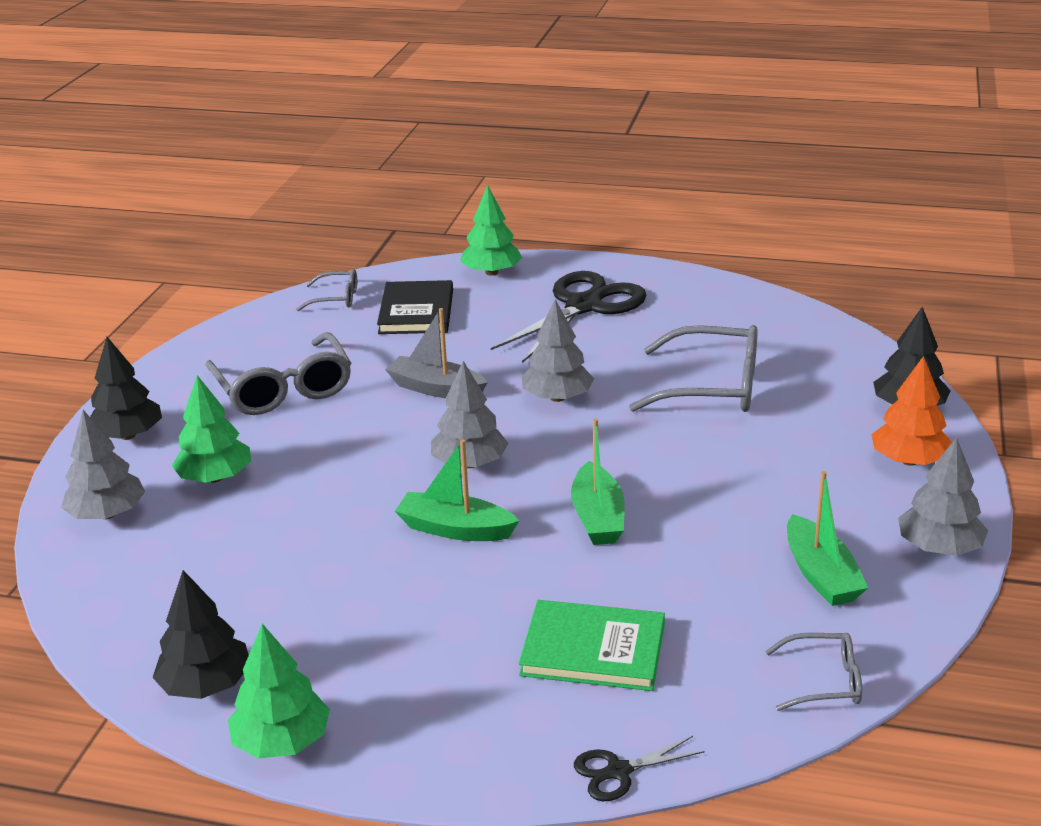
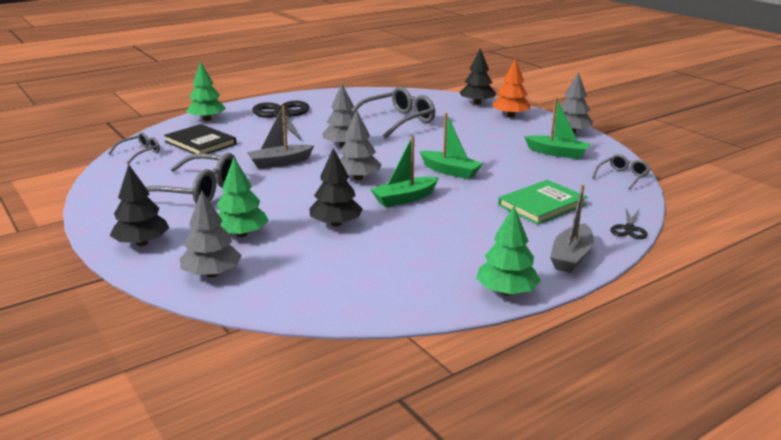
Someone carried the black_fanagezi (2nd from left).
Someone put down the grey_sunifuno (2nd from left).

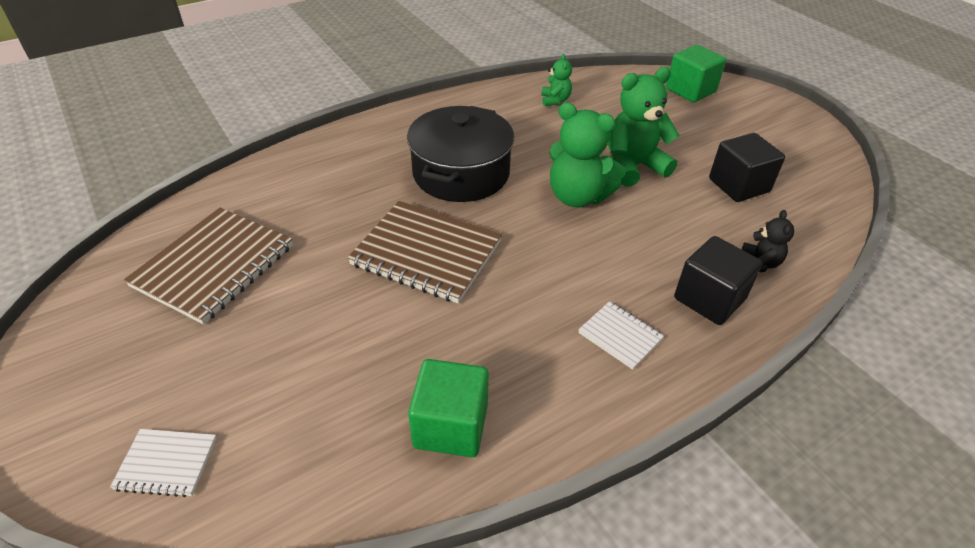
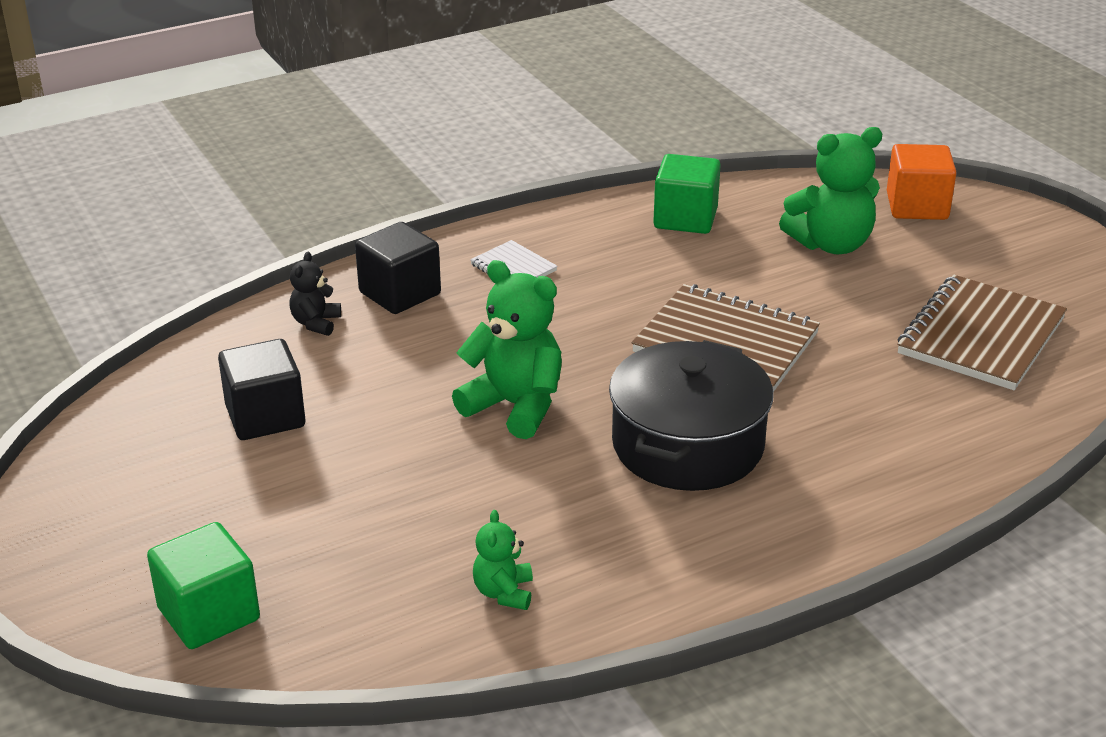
Someone swapped the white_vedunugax (1st from left) for the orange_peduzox.
Someone carried the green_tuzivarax (3rd from left).

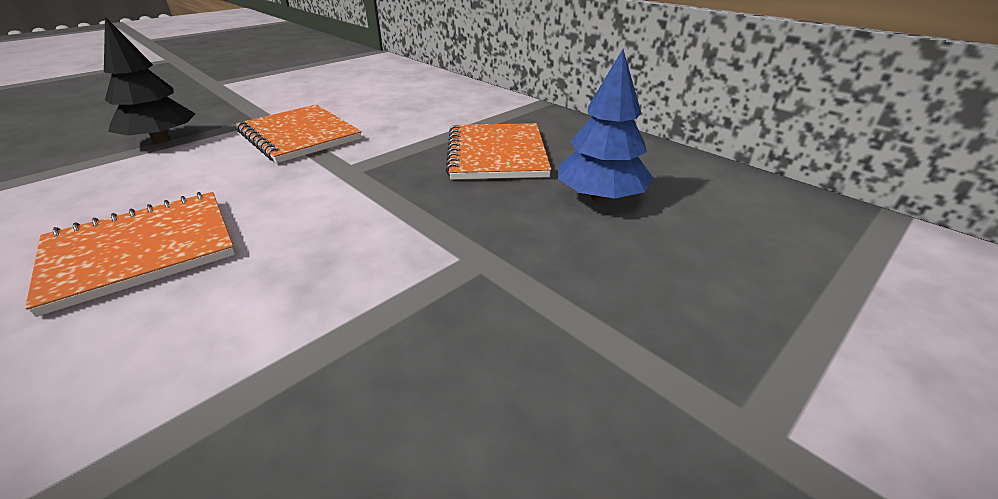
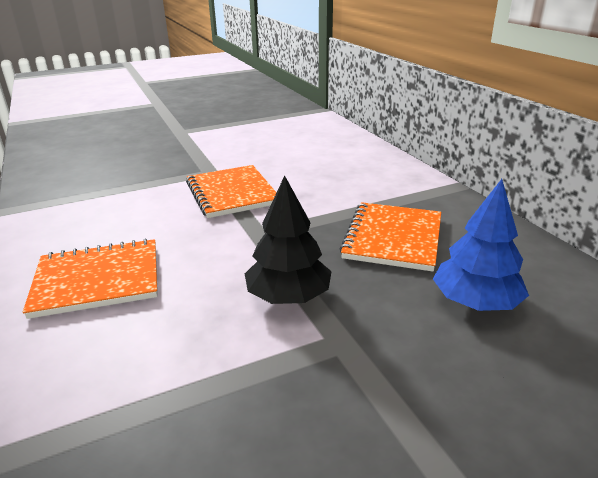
Someone carried the black_fanagezi.

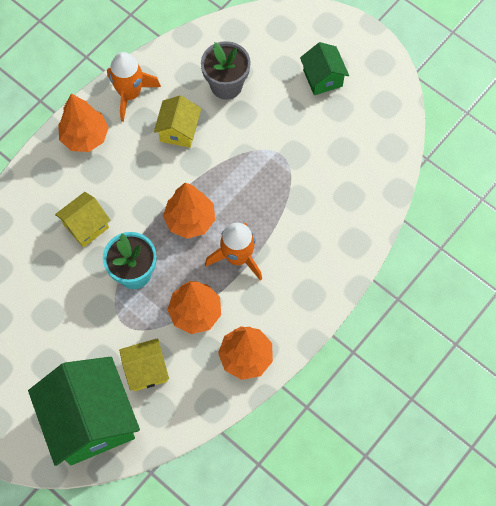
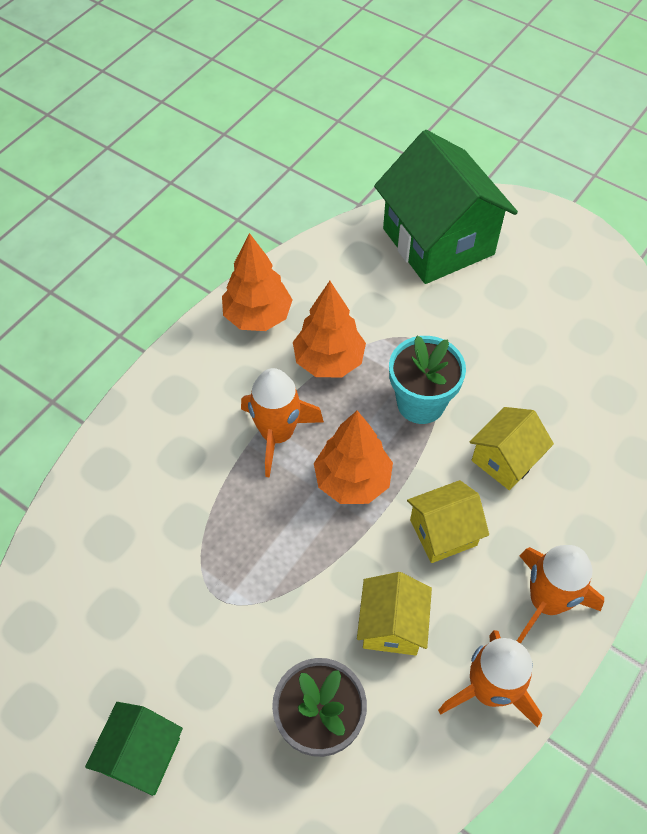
Someone swapped the orange_fanagezi (1st from left) for the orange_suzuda (3rd from left).
Someone carried the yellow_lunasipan (2nd from left).
Someone rotated the green_lunasipan (2nd from left in the first image) by 45 degrees clockwise.

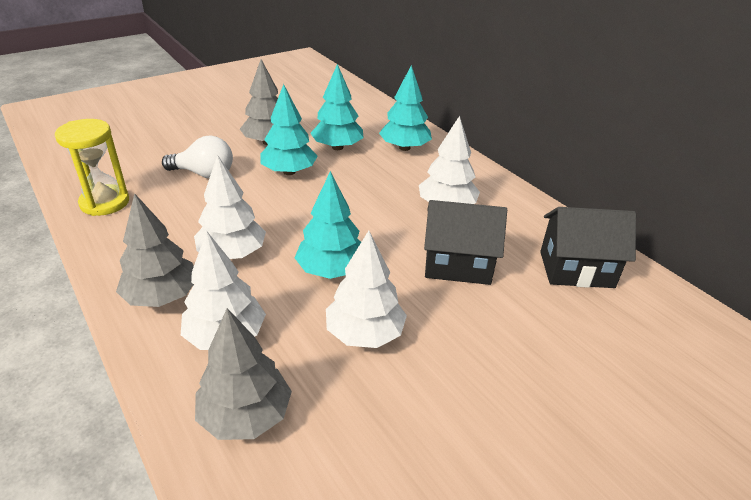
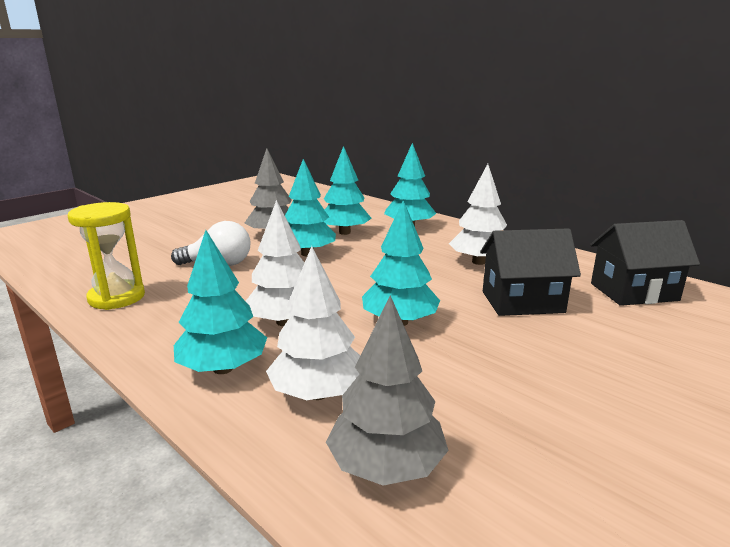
Someone repainted the grey_fanagezi (1st from left), which became the turquoise_fanagezi (1st from left).
Someone took away the white_fanagezi (3rd from left).

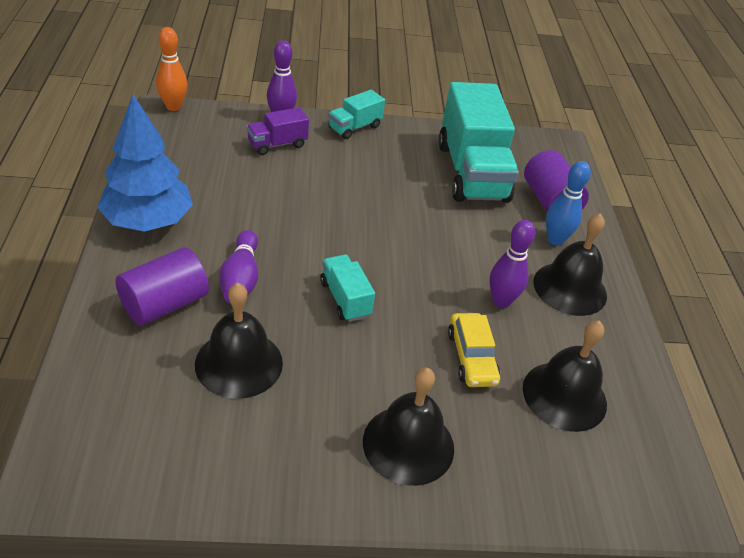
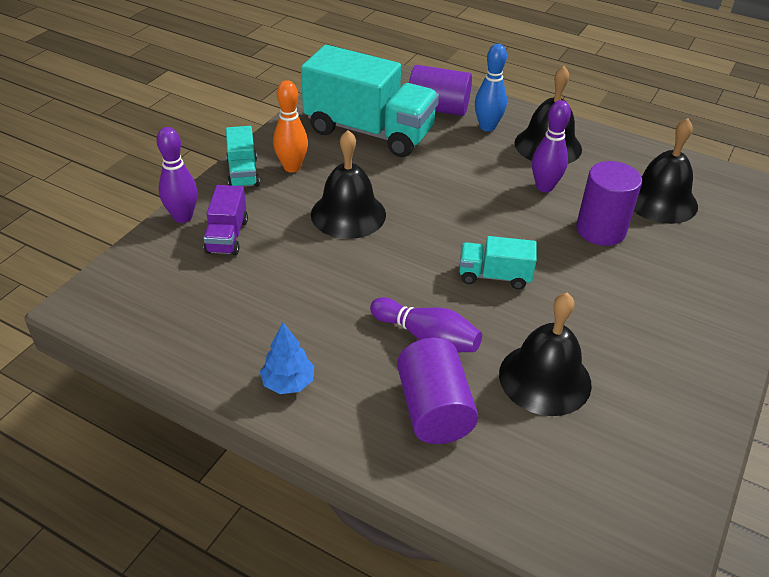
Someone scaled the blue_fanagezi by 0.48.
Someone carried the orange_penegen.
Someone carried the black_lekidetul (2nd from left in the first image).
Someone swapped the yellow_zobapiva for the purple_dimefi (3rd from left).

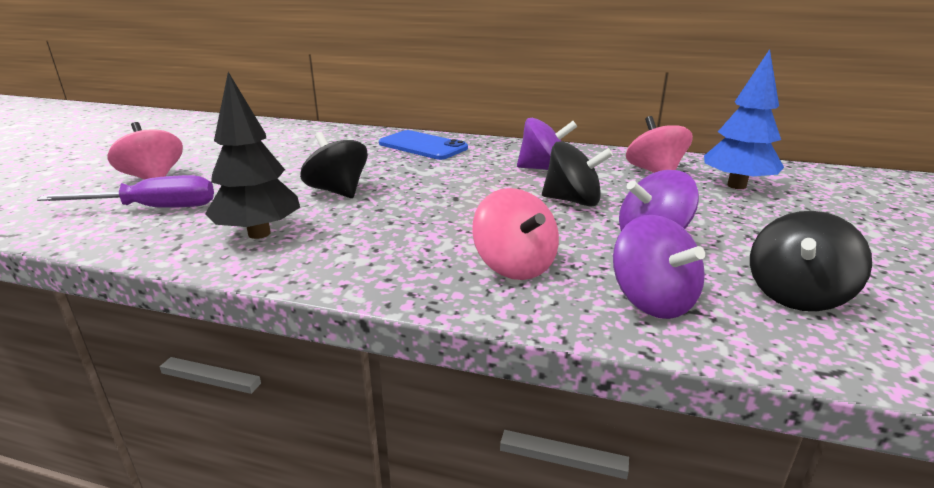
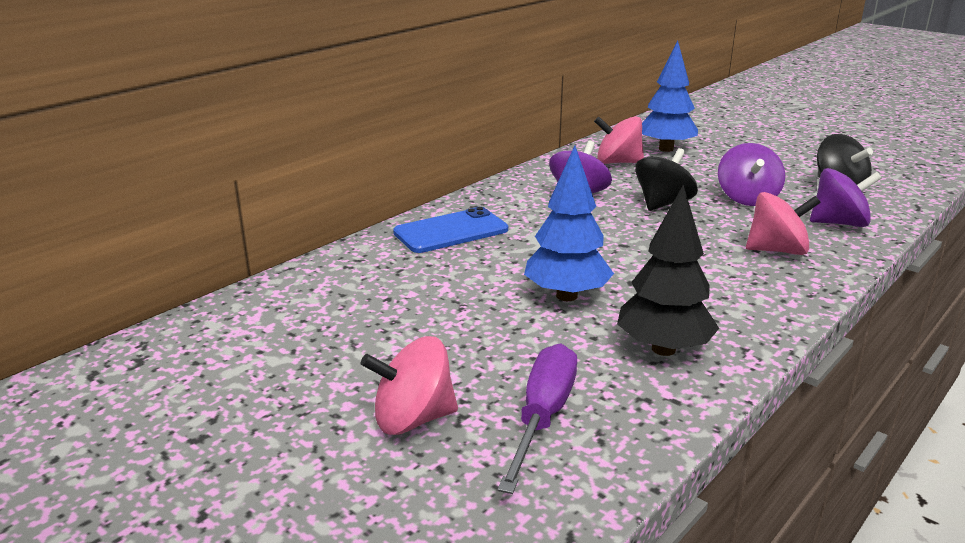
Someone swapped the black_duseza (1st from left) for the blue_fanagezi (1st from left).

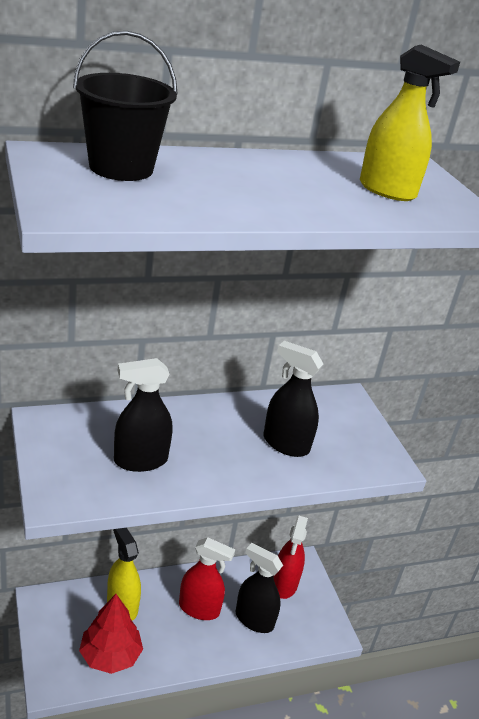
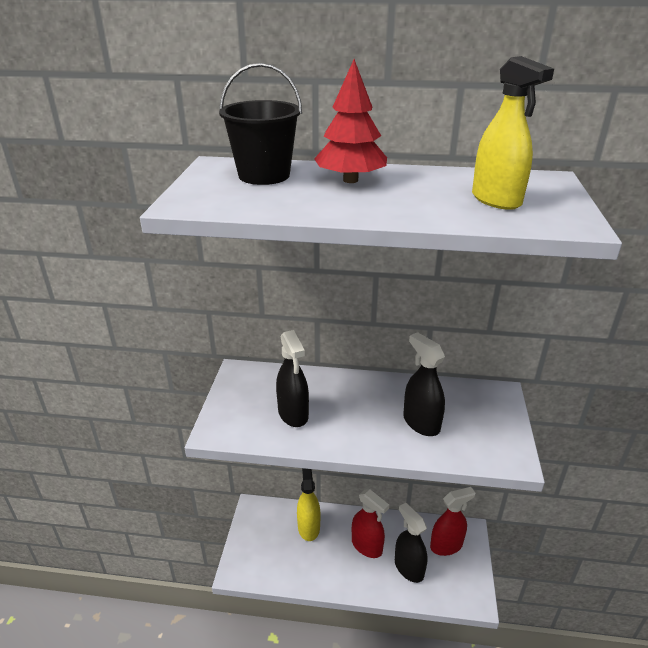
Someone carried the red_fanagezi.
Someone rotated the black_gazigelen (1st from left) by 120 degrees counterclockwise.
Someone rotated the red_gazigelen (2nd from left) by 150 degrees counterclockwise.

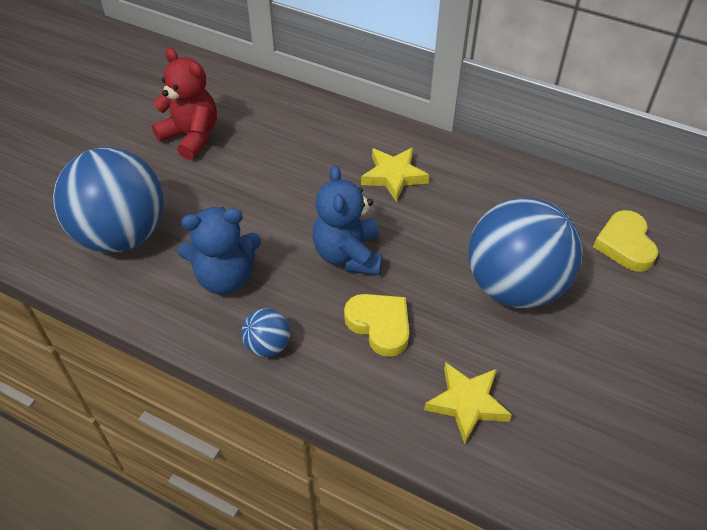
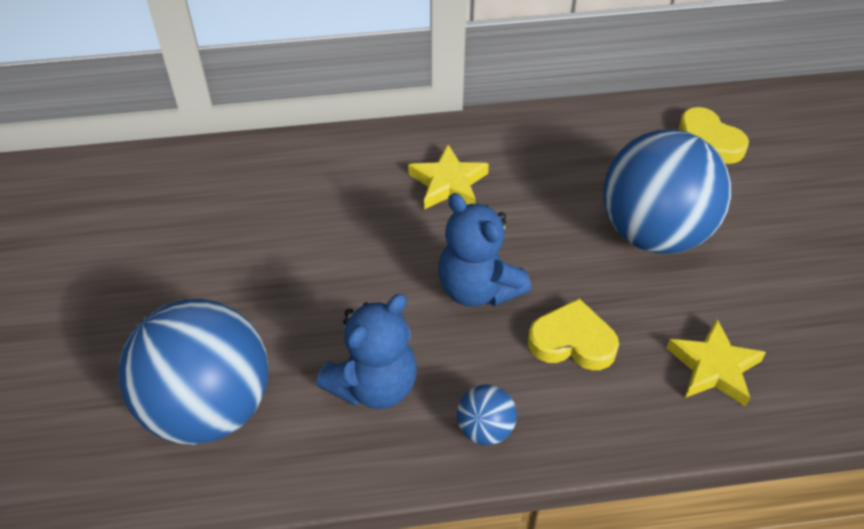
Someone took away the red_tuzivarax.

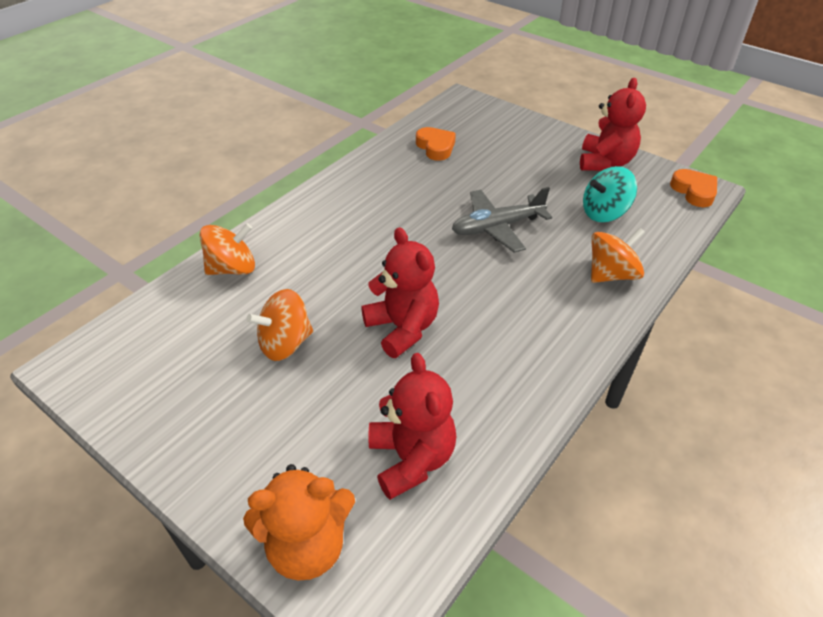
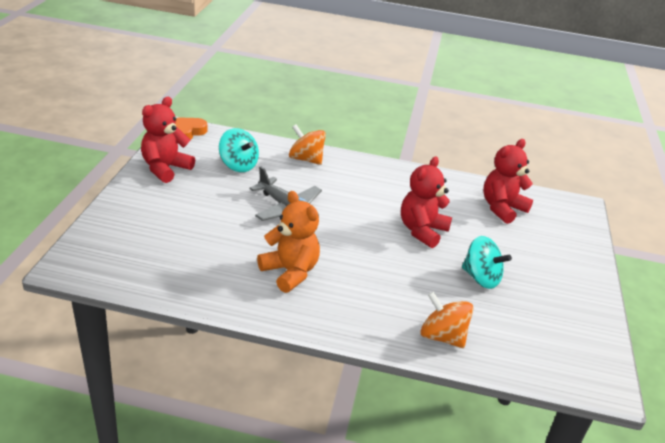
Someone carried the orange_tuzivarax.
Someone repainted the orange_duseza (2nd from left), which became the turquoise_duseza (2nd from left).
Someone took away the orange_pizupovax (1st from left).
Someone rotated the red_tuzivarax (3rd from left in the first image) by 45 degrees counterclockwise.

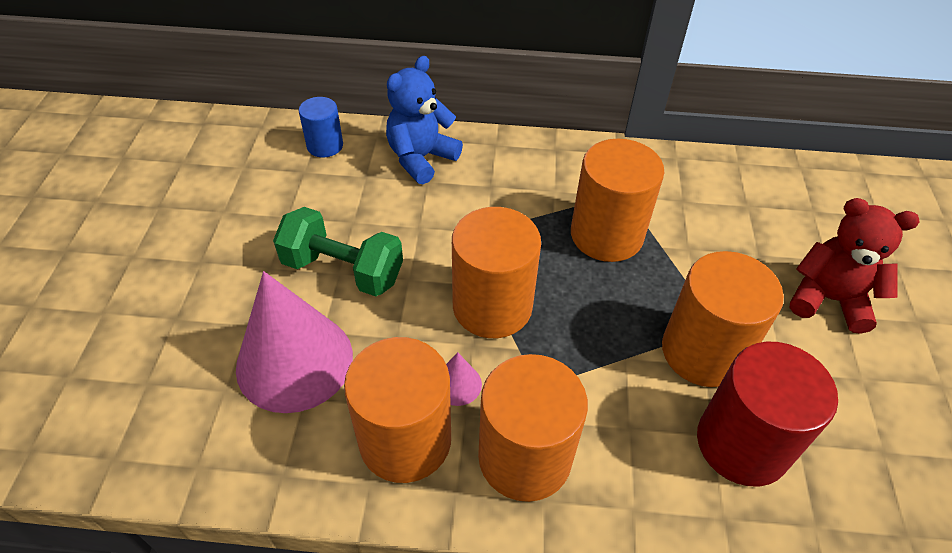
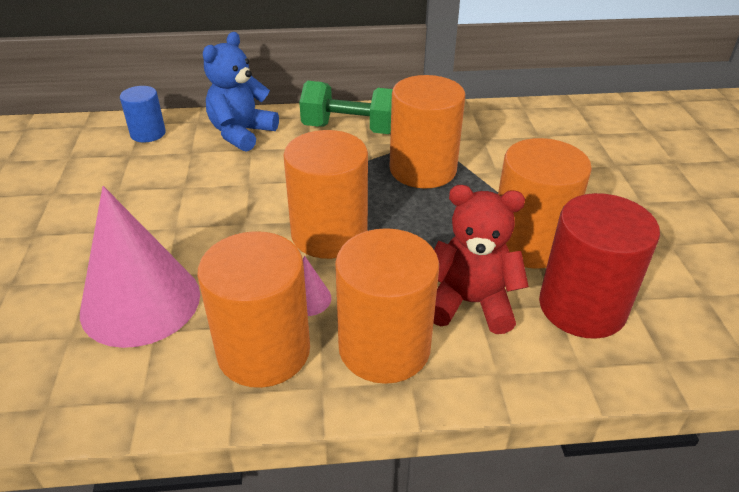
Someone carried the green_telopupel.
Someone carried the red_tuzivarax.

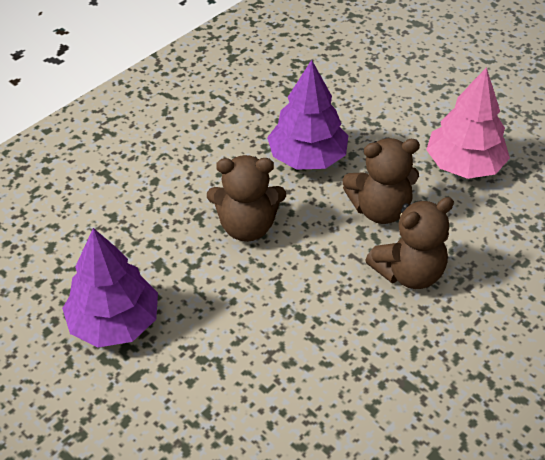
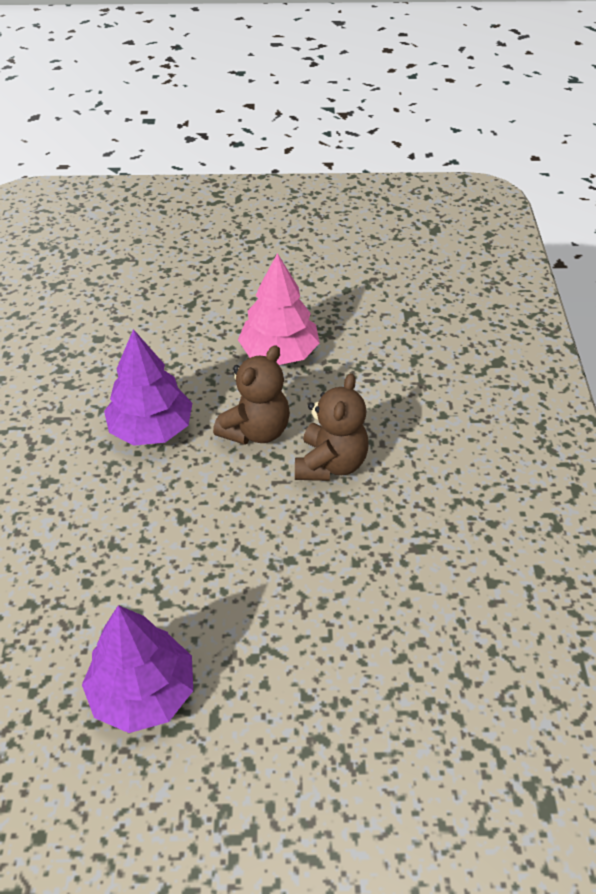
Someone took away the brown_tuzivarax (1st from left).

